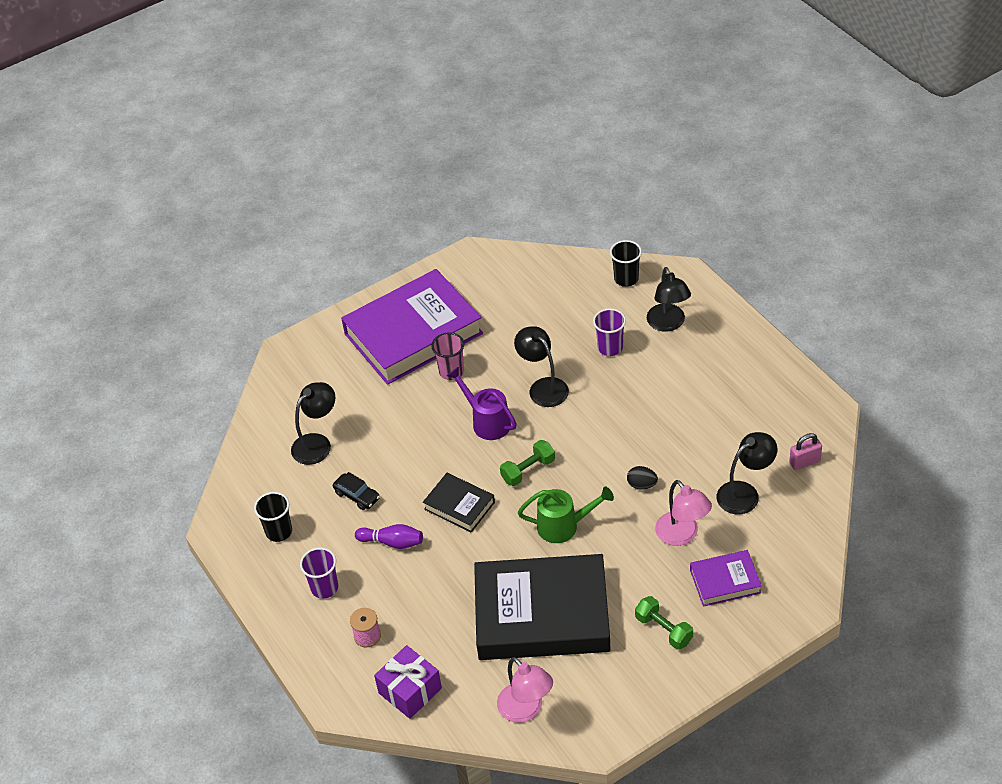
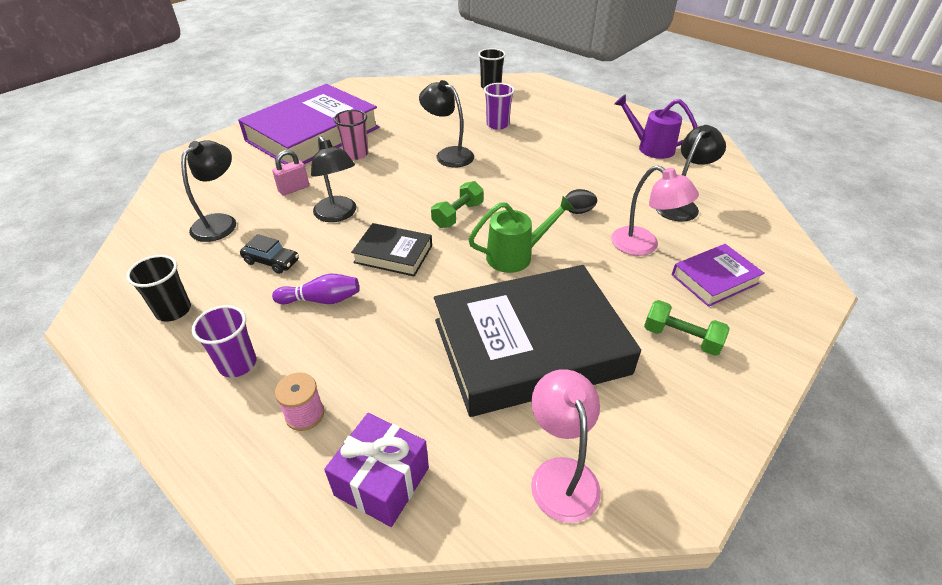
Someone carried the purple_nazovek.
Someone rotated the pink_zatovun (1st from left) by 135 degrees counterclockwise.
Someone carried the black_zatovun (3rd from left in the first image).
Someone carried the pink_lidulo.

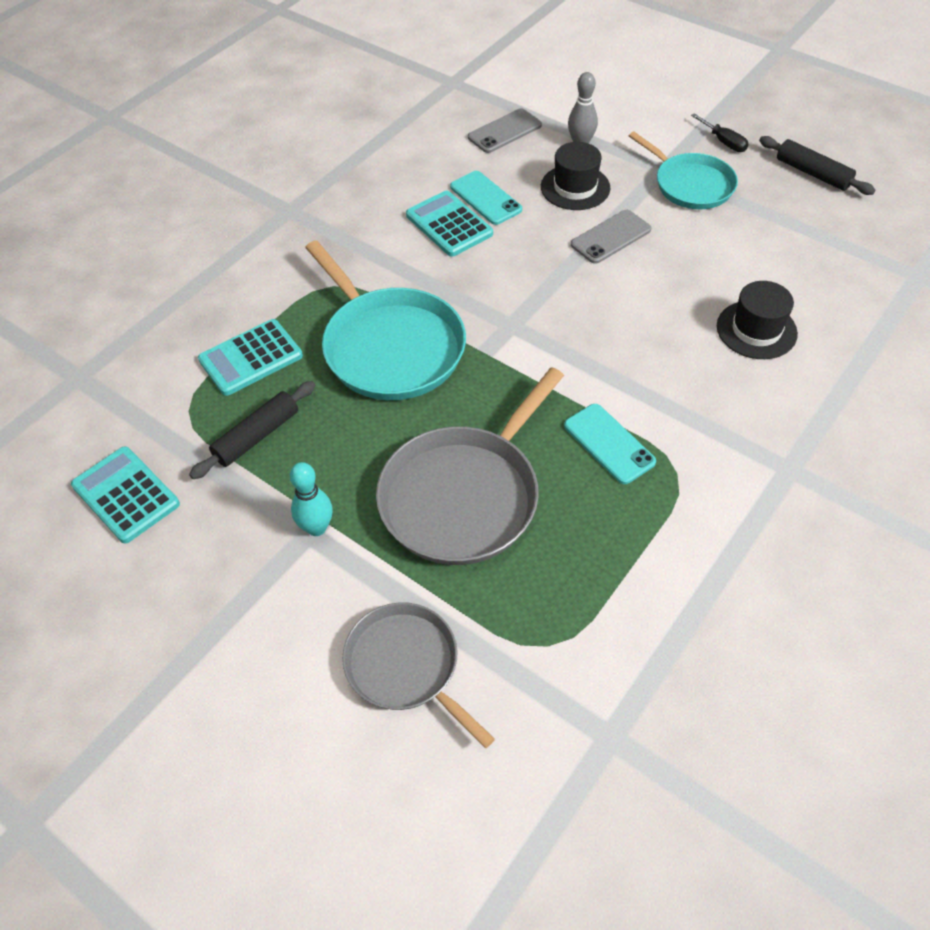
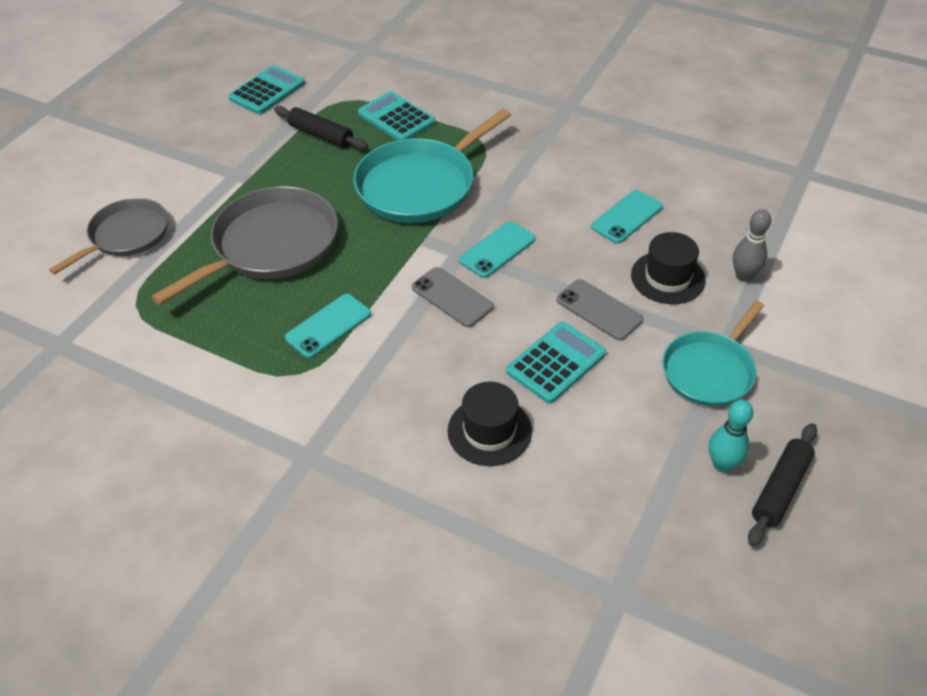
Someone carried the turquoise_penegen.
Someone rotated the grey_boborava (2nd from left) by 105 degrees clockwise.
Someone carried the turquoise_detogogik (3rd from left).
Someone carried the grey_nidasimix (1st from left).
Someone took away the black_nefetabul.
Someone put down the turquoise_nidasimix (2nd from left).

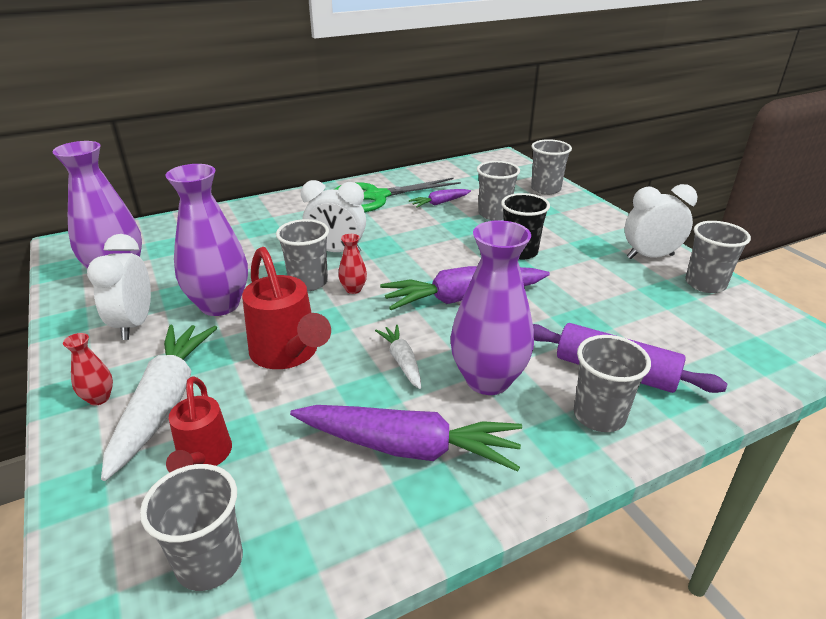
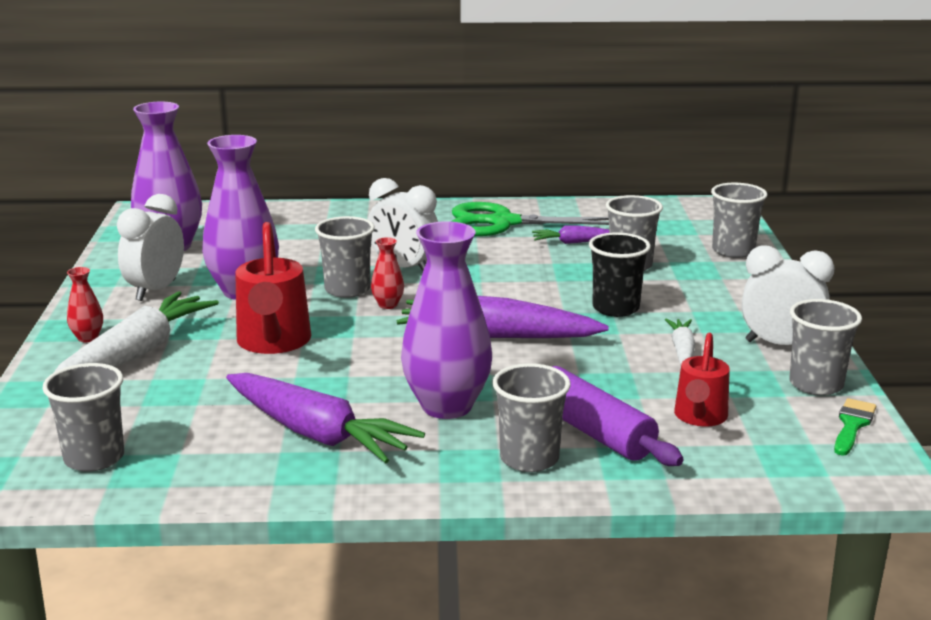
Someone carried the red_nazovek (1st from left in the first image).
Someone carried the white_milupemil (2nd from left).
Someone put down the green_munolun.

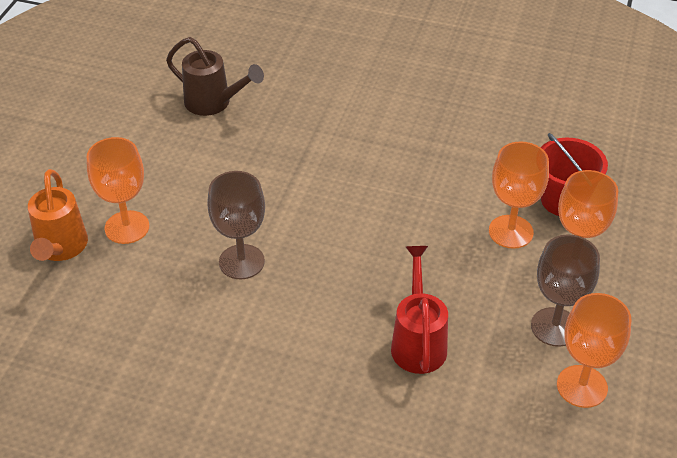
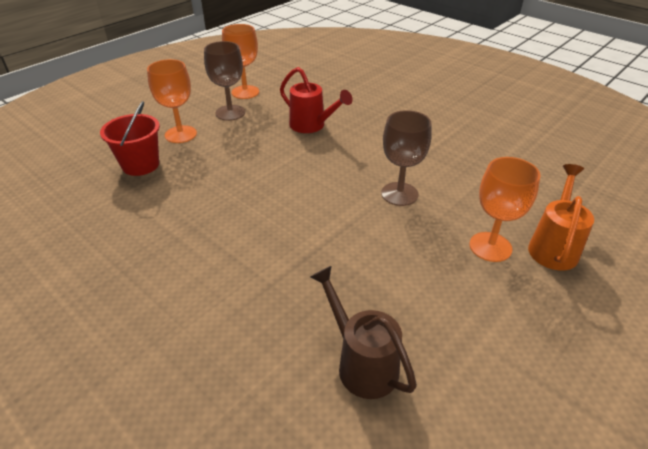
Someone rotated the red_nazovek by 75 degrees counterclockwise.
Someone took away the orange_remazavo (2nd from left).

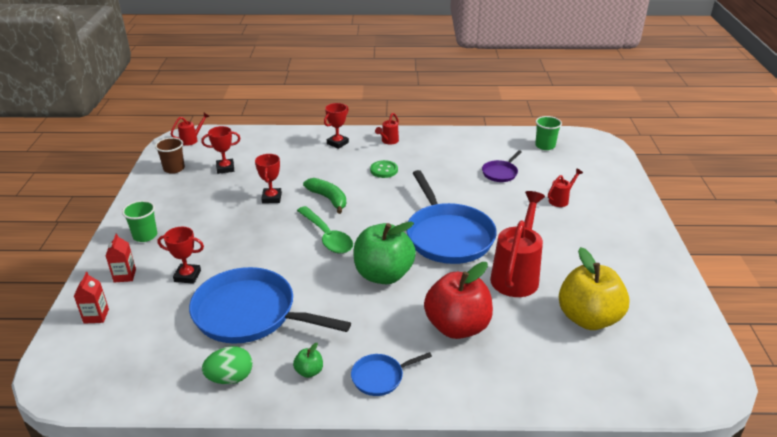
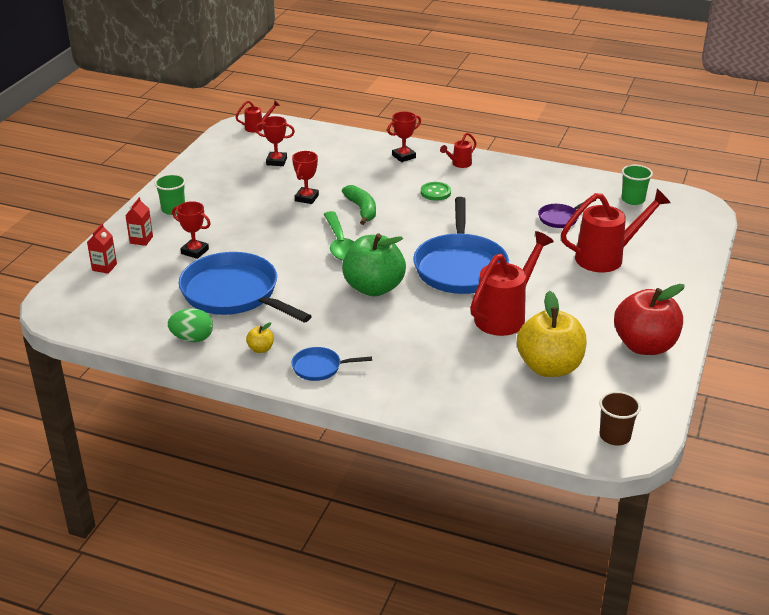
Someone carried the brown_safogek.
Someone repainted the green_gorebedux (1st from left), which became the yellow_gorebedux (1st from left).
Someone carried the red_gorebedux.
Someone scaled the red_nazovek (4th from left) by 2.11.

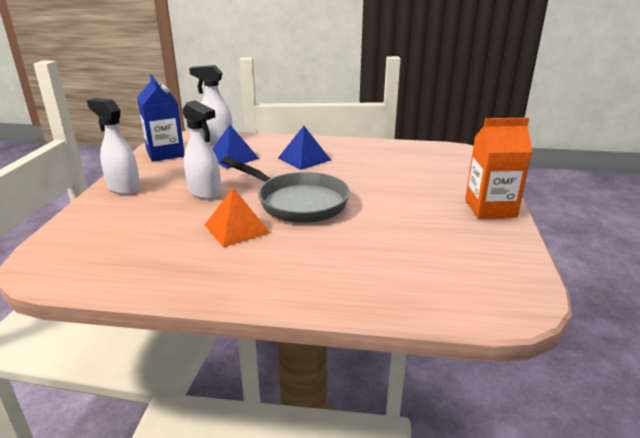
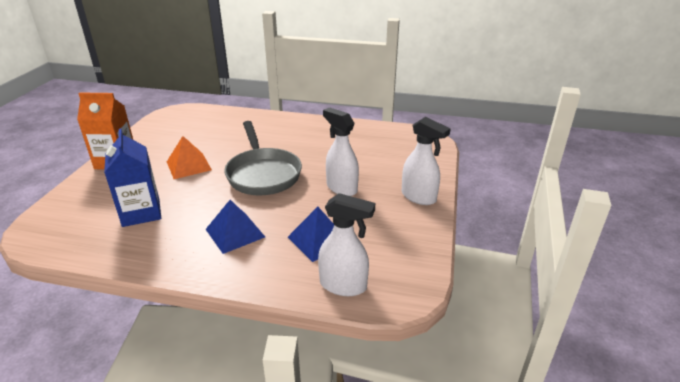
Someone carried the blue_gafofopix.
Someone carried the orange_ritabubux.
Someone rotated the grey_boborava by 150 degrees counterclockwise.

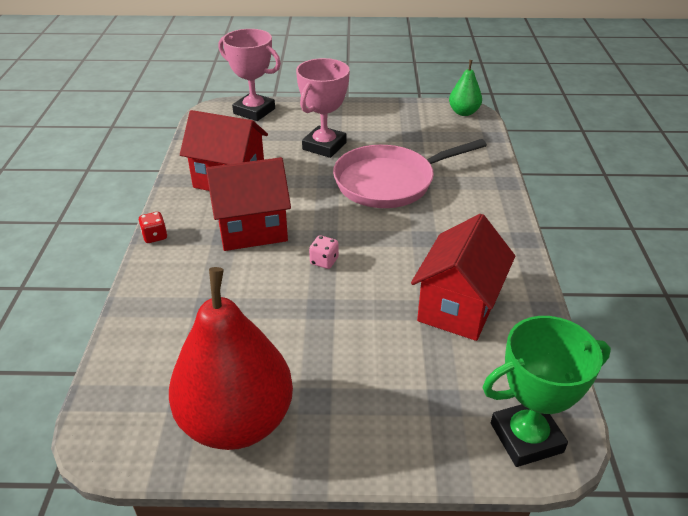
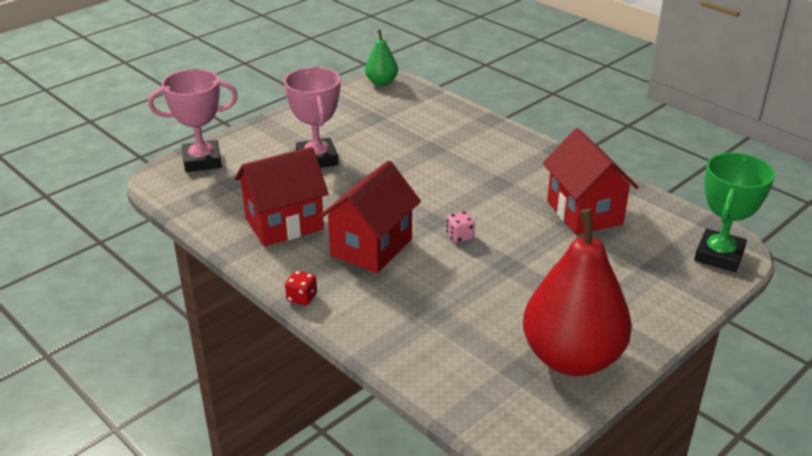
Someone took away the pink_boborava.

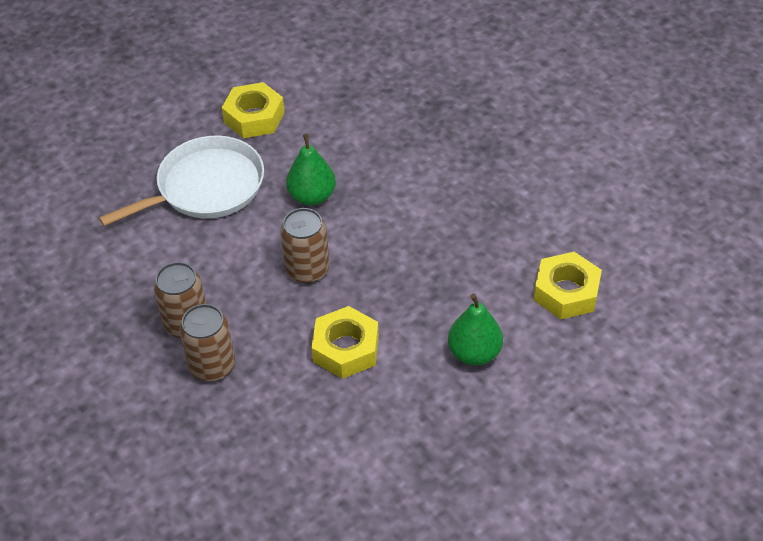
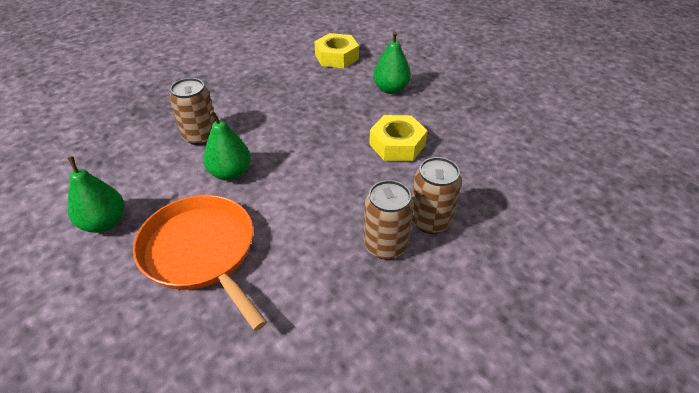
Someone repainted the white_boborava, which became the orange_boborava.
Someone swapped the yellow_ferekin (1st from left) for the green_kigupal (1st from left).
Someone carried the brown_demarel (3rd from left in the first image).

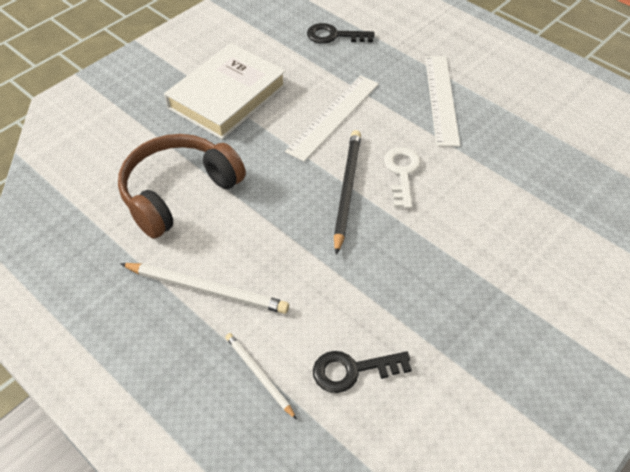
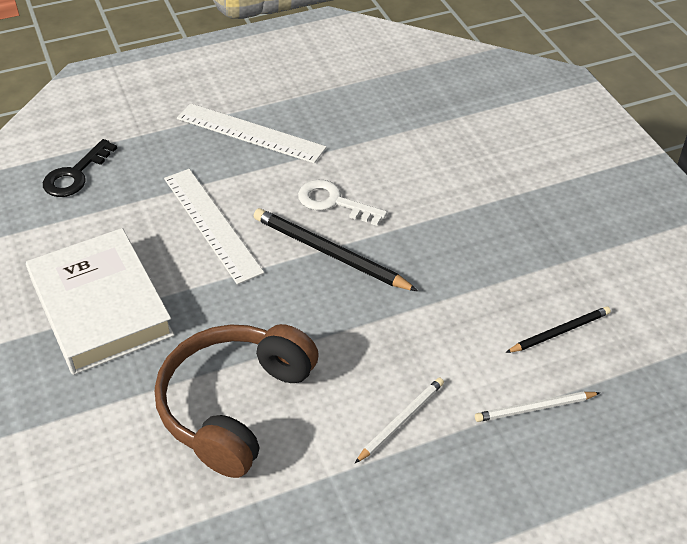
Someone rotated the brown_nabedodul by 45 degrees clockwise.
Someone scaled the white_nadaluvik (1st from left) by 0.60.
Someone swapped the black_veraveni (2nd from left) for the black_nadaluvik (2nd from left).

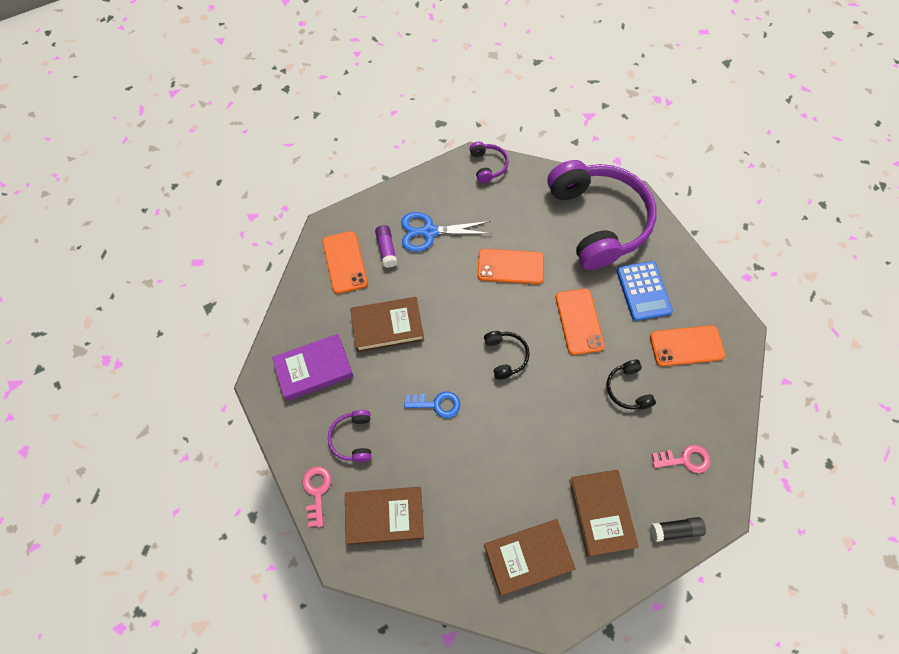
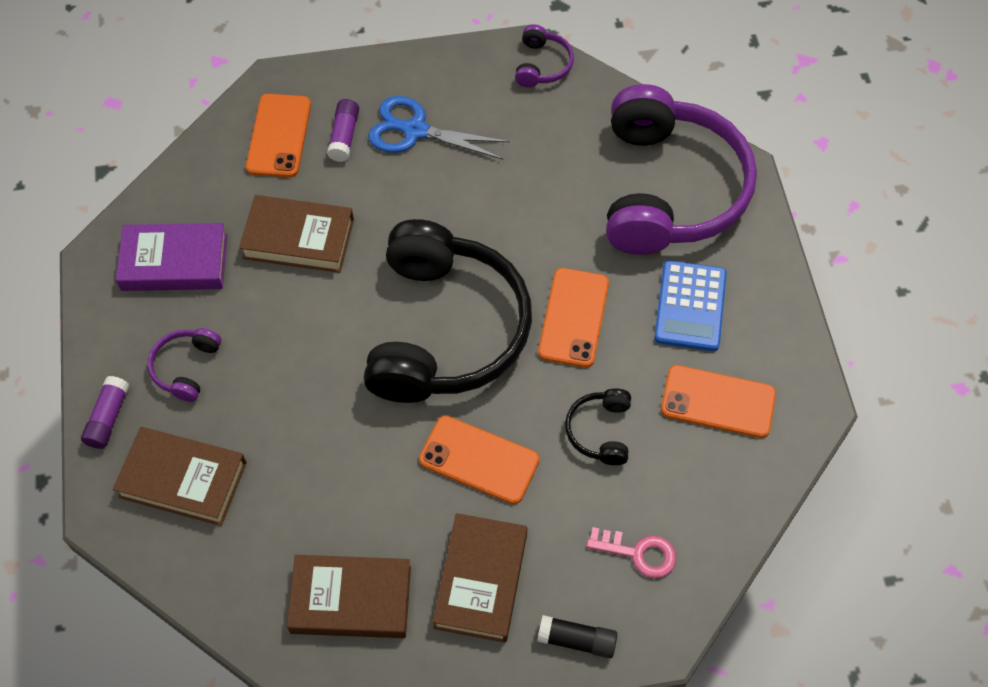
Someone swapped the pink_veraveni (1st from left) for the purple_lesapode (1st from left).
Someone took away the blue_veraveni.
Someone carried the orange_nidasimix (2nd from left).
Someone scaled the black_nabedodul (1st from left) by 2.49.

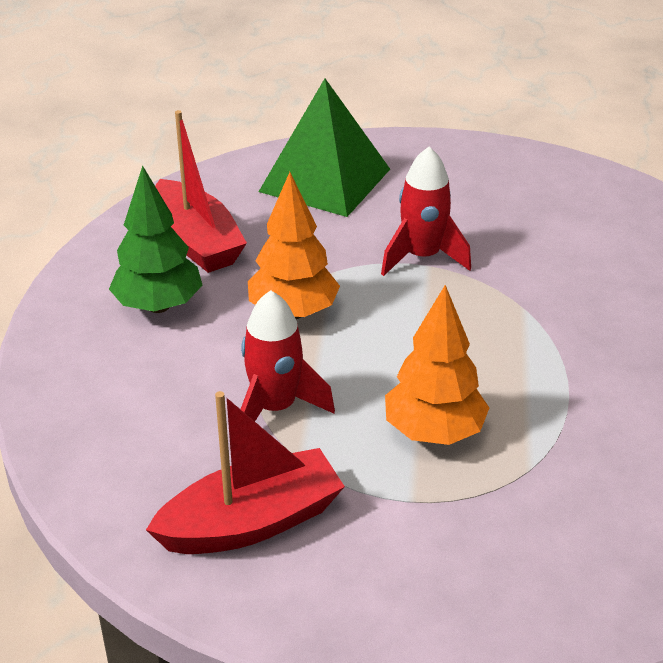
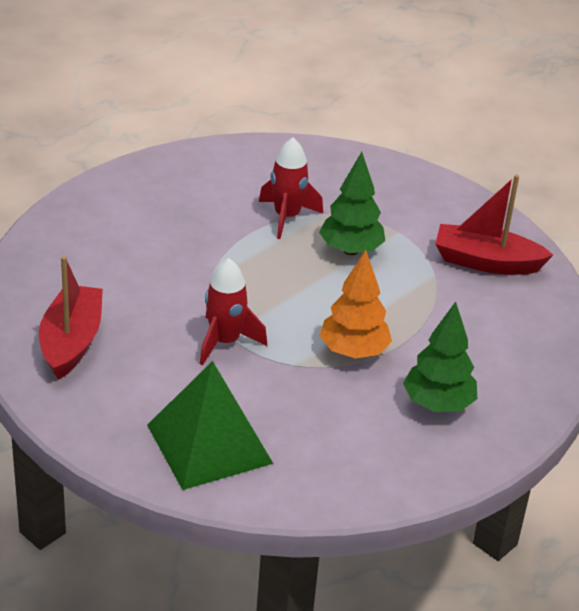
Someone carried the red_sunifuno (1st from left).
Someone carried the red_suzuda (1st from left in the first image).
Someone repainted the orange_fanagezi (2nd from left), which became the green_fanagezi (1st from left).

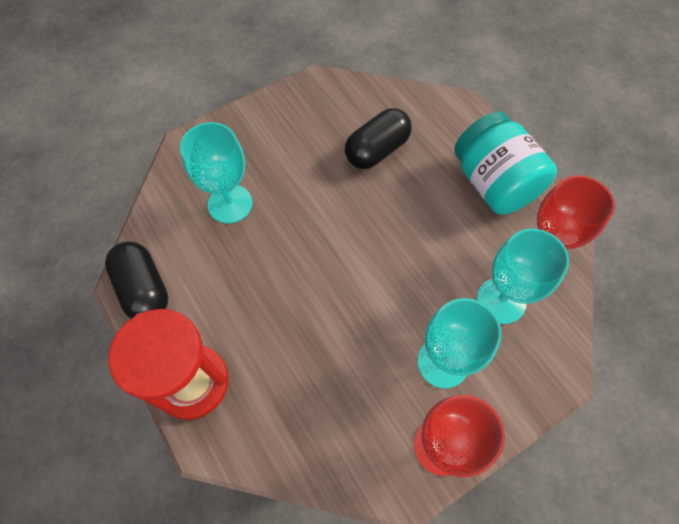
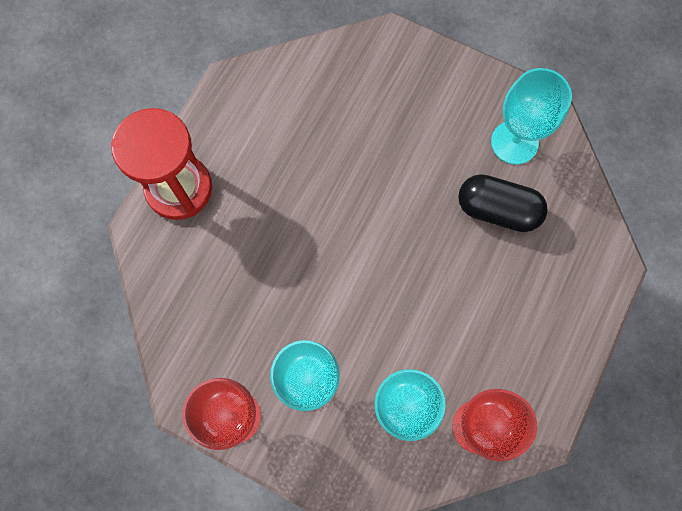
Someone took away the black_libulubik (1st from left).
Someone carried the turquoise_remazavo (1st from left in the first image).
Someone took away the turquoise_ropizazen.

